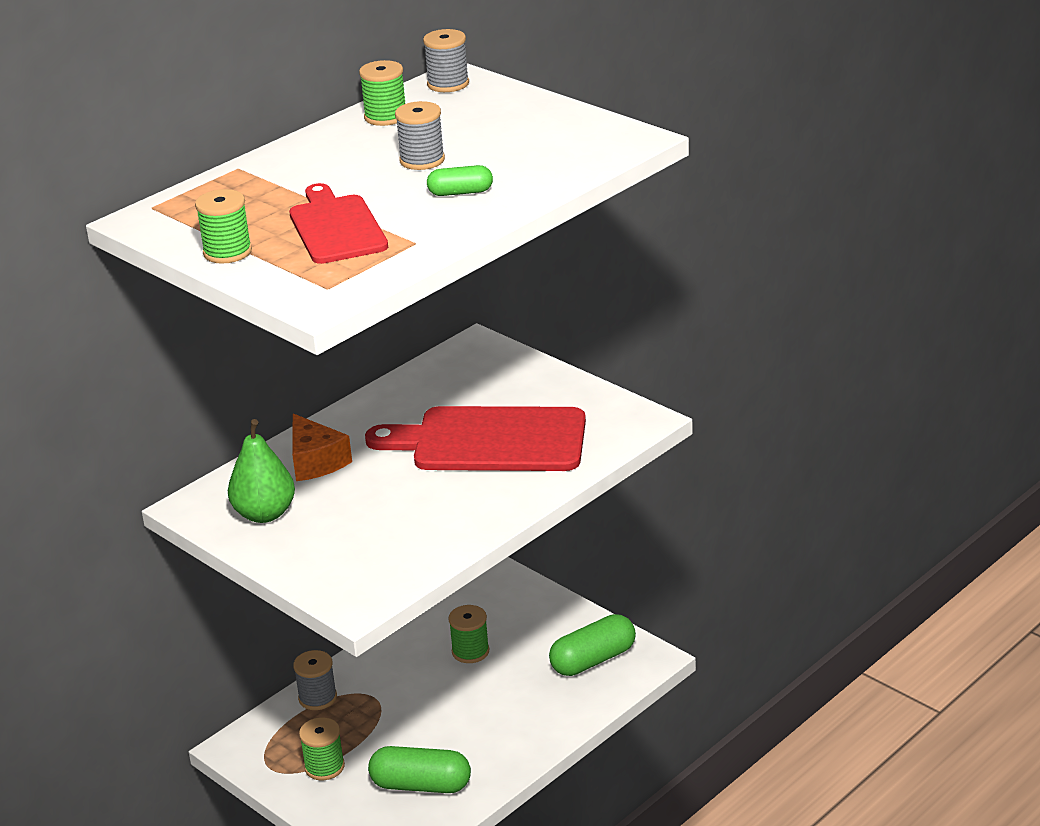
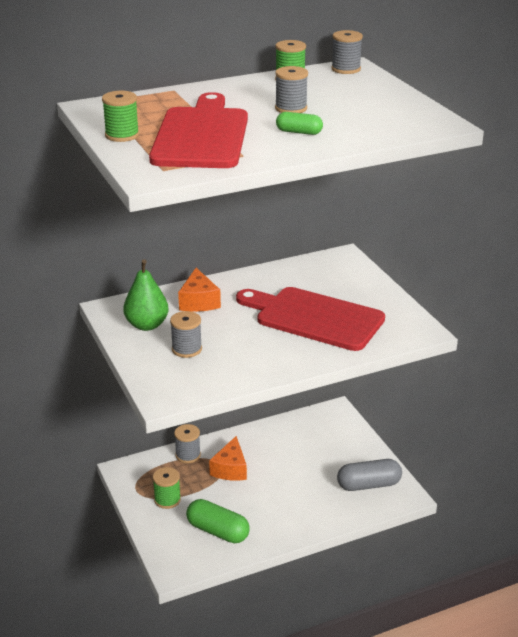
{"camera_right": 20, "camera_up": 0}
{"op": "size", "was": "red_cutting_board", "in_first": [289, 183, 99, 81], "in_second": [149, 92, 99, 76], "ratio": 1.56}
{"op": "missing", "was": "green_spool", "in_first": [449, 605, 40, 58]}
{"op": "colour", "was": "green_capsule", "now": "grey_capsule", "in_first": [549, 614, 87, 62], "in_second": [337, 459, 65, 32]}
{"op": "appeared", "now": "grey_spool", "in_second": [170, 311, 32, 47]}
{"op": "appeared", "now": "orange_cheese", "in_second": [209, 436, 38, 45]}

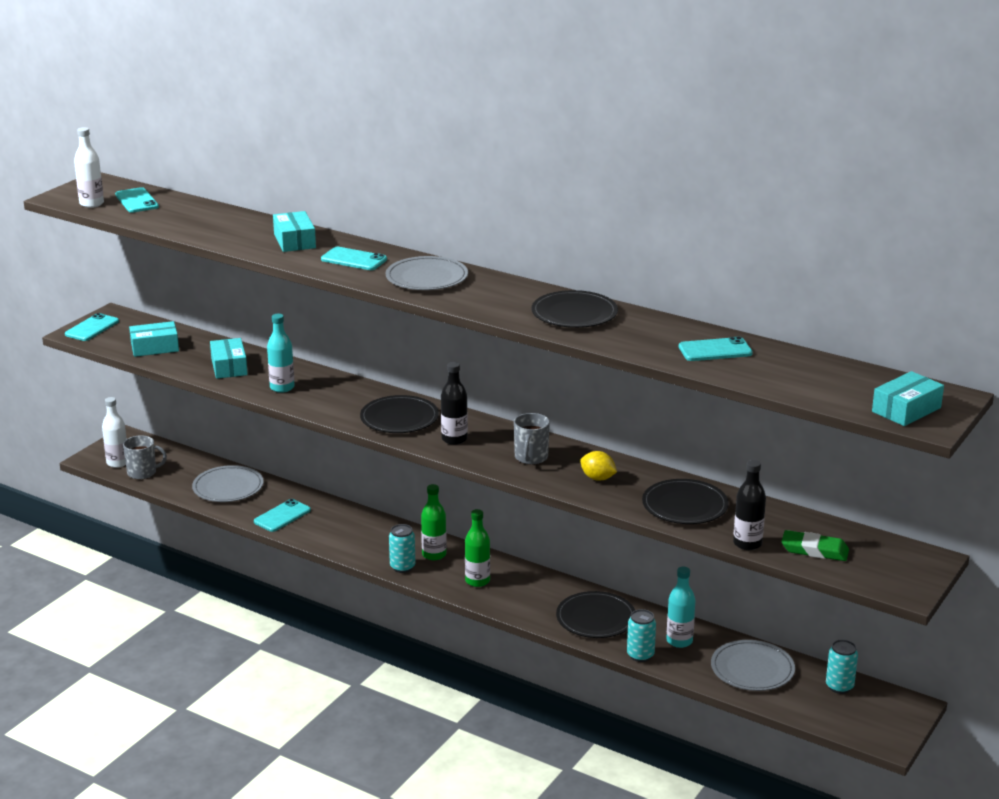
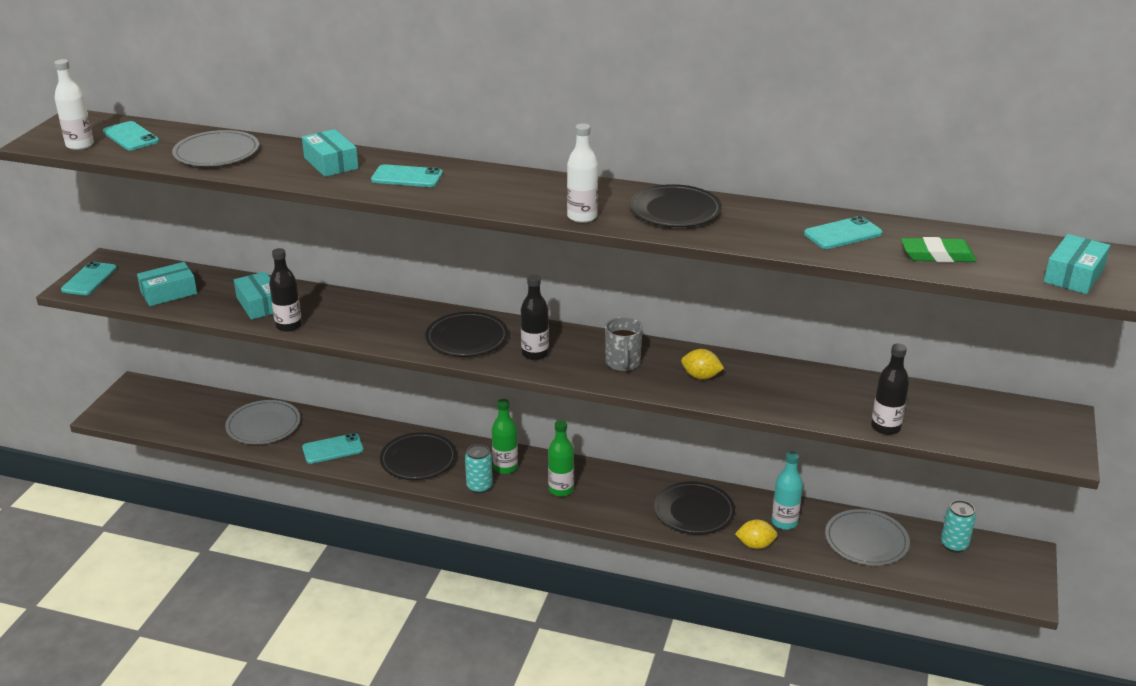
{"camera_right": -15, "camera_up": 5}
{"op": "relocated", "was": "white_bottle", "in_first": [102, 397, 25, 71], "in_second": [567, 123, 31, 100]}
{"op": "missing", "was": "grey_mug", "in_first": [123, 435, 44, 44]}
{"op": "spun", "was": "turquoise_phone", "in_first": [254, 499, 57, 33], "in_second": [302, 433, 62, 31], "clockwise": 45}
{"op": "missing", "was": "turquoise_bottle", "in_first": [267, 314, 28, 79]}
{"op": "relocated", "was": "grey_plate", "in_first": [386, 256, 82, 34], "in_second": [172, 130, 87, 36]}
{"op": "exchanged", "was": "turquoise_can", "now": "yellow_lemon", "in_first": [627, 609, 29, 53], "in_second": [735, 519, 43, 30]}
{"op": "relocated", "was": "black_plate", "in_first": [642, 479, 87, 45], "in_second": [380, 432, 76, 48]}
{"op": "relocated", "was": "green_eraser", "in_first": [781, 530, 68, 31], "in_second": [901, 237, 76, 25]}
{"op": "appeared", "now": "black_bottle", "in_second": [269, 248, 33, 84]}

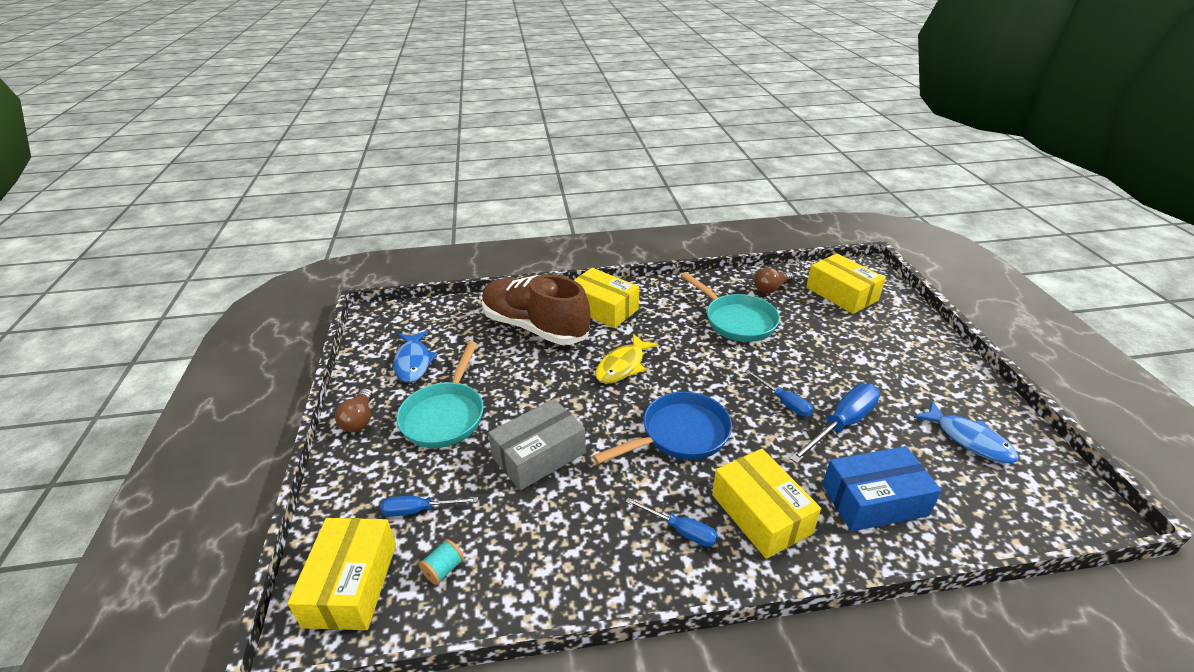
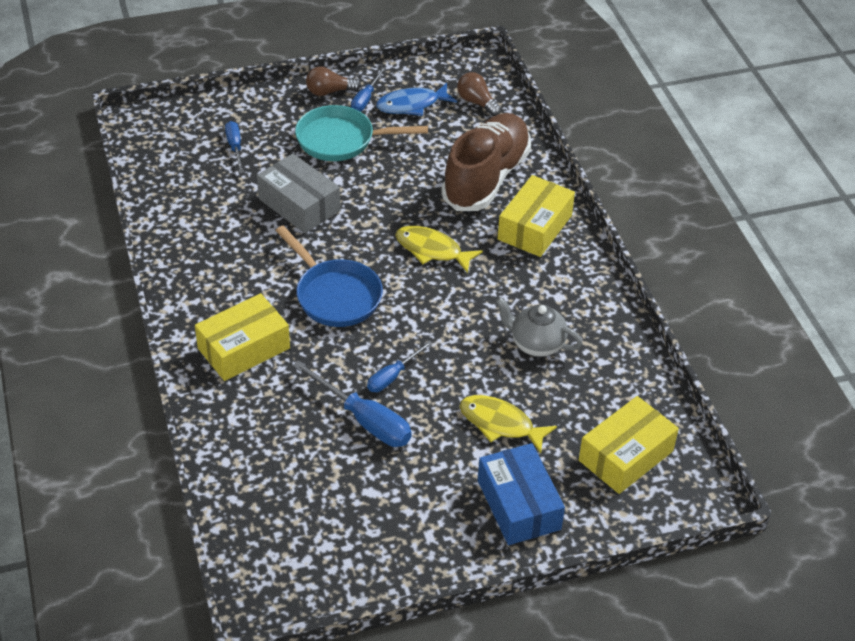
{"camera_right": 80, "camera_up": 10}
{"op": "missing", "was": "yellow_box", "in_first": [287, 518, 109, 112]}
{"op": "missing", "was": "turquoise_spool", "in_first": [419, 539, 45, 46]}
{"op": "relocated", "was": "blue_screwdriver", "in_first": [625, 498, 93, 49], "in_second": [351, 67, 35, 45]}
{"op": "exchanged", "was": "turquoise_pan", "now": "grey_teapot", "in_first": [680, 272, 100, 70], "in_second": [496, 297, 87, 60]}
{"op": "relocated", "was": "brown_light_bulb", "in_first": [754, 267, 39, 27], "in_second": [457, 72, 44, 44]}
{"op": "relocated", "was": "blue_box", "in_first": [822, 446, 120, 86], "in_second": [478, 443, 87, 102]}
{"op": "missing", "was": "blue_fish", "in_first": [913, 401, 106, 62]}
{"op": "appeared", "now": "yellow_fish", "in_second": [459, 395, 98, 58]}

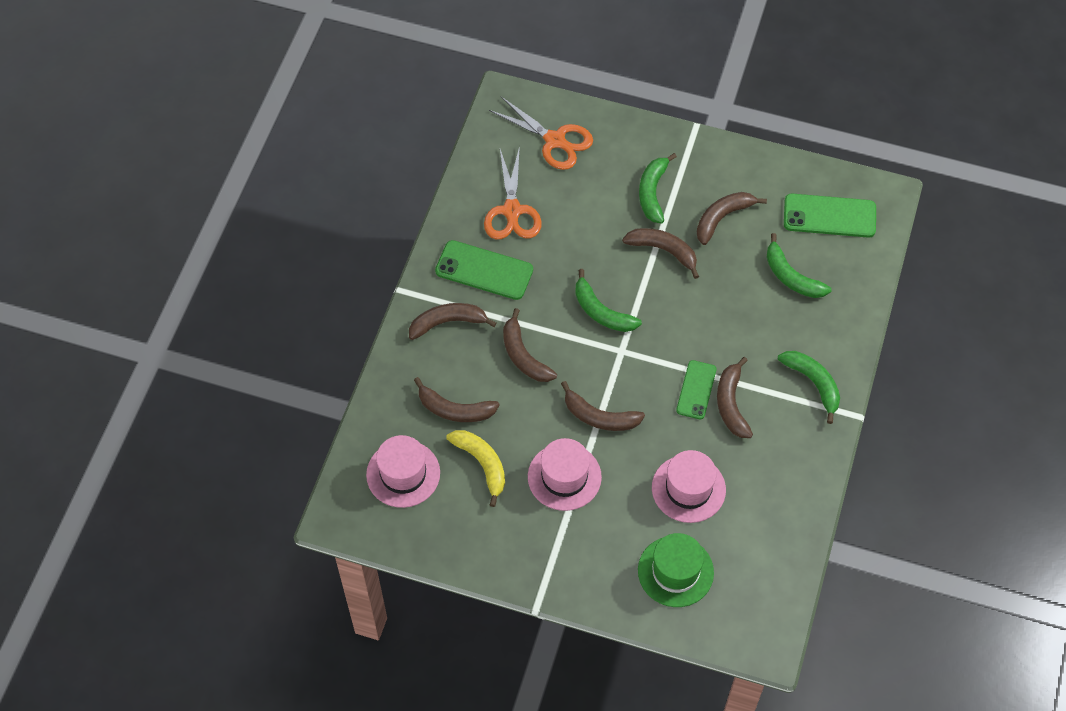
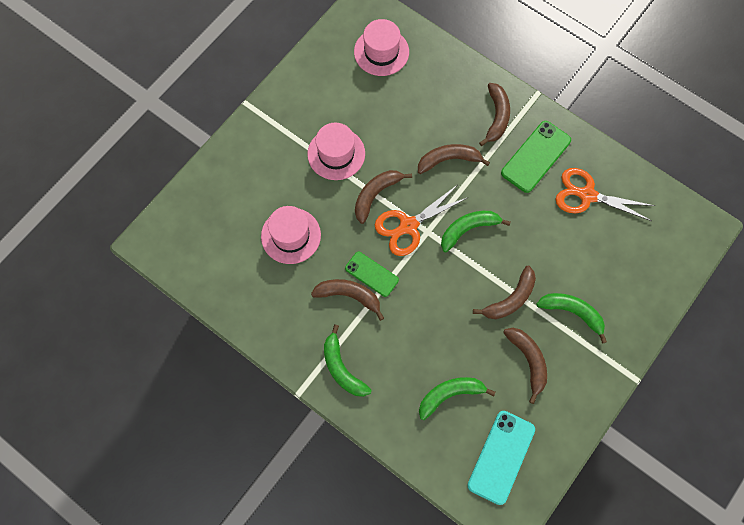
{"camera_right": 110, "camera_up": 10}
{"op": "missing", "was": "brown_banana", "in_first": [414, 377, 85, 45]}
{"op": "missing", "was": "yellow_banana", "in_first": [446, 430, 59, 77]}
{"op": "relocated", "was": "orange_scissors", "in_first": [489, 97, 104, 73], "in_second": [375, 185, 94, 71]}
{"op": "missing", "was": "green_hat", "in_first": [638, 533, 76, 74]}
{"op": "spun", "was": "green_banana", "in_first": [778, 351, 62, 73], "in_second": [324, 324, 47, 73], "clockwise": 75}
{"op": "colour", "was": "green_phone", "now": "turquoise_phone", "in_first": [784, 194, 92, 44], "in_second": [467, 411, 68, 94]}

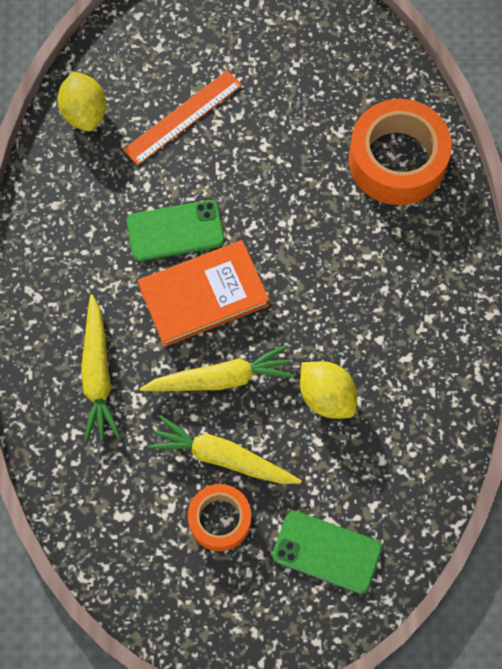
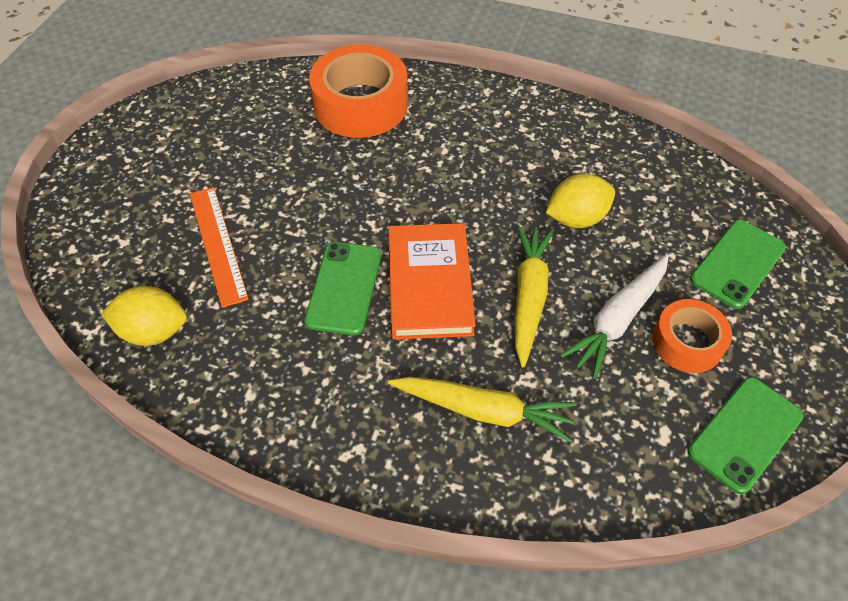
{"camera_right": -70, "camera_up": -15}
{"op": "colour", "was": "yellow_carrot", "now": "white_carrot", "in_first": [148, 415, 154, 69], "in_second": [560, 254, 109, 125]}
{"op": "appeared", "now": "green_phone", "in_second": [688, 377, 116, 117]}

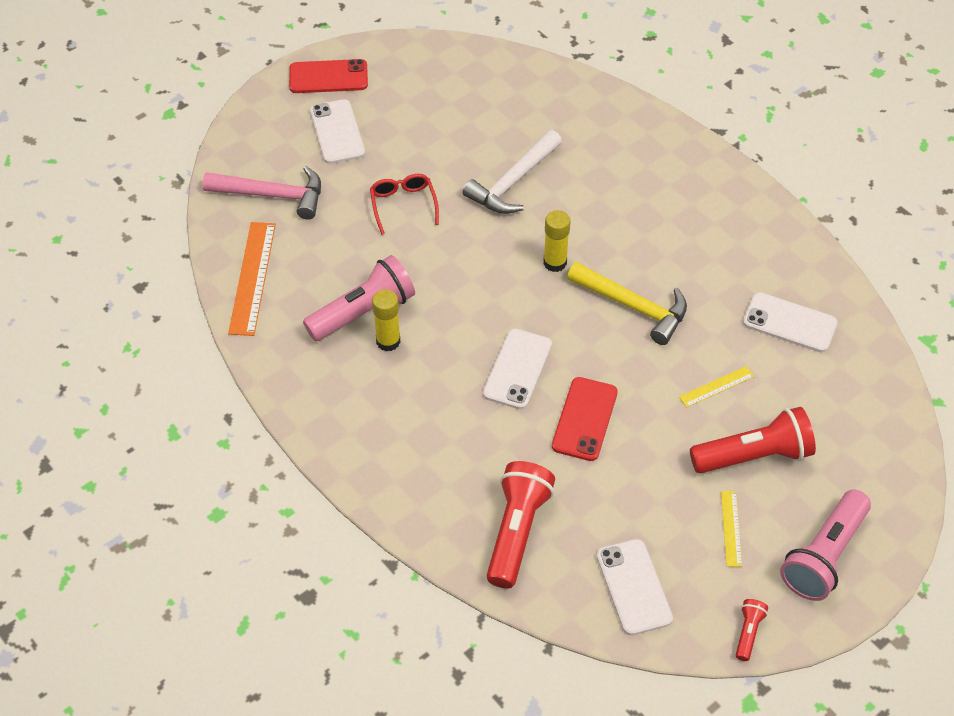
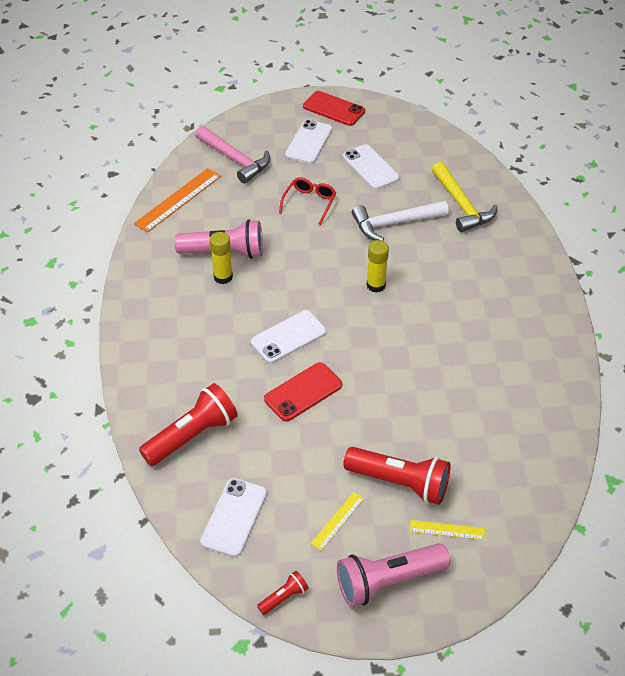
{"camera_right": 35, "camera_up": -5}
{"op": "relocated", "was": "yellow_hammer", "in_first": [567, 262, 120, 83], "in_second": [432, 162, 66, 70]}
{"op": "relocated", "was": "yellow_ruler", "in_first": [679, 366, 75, 42], "in_second": [410, 520, 75, 20]}
{"op": "relocated", "was": "white_phone", "in_first": [743, 292, 95, 61], "in_second": [343, 144, 57, 46]}

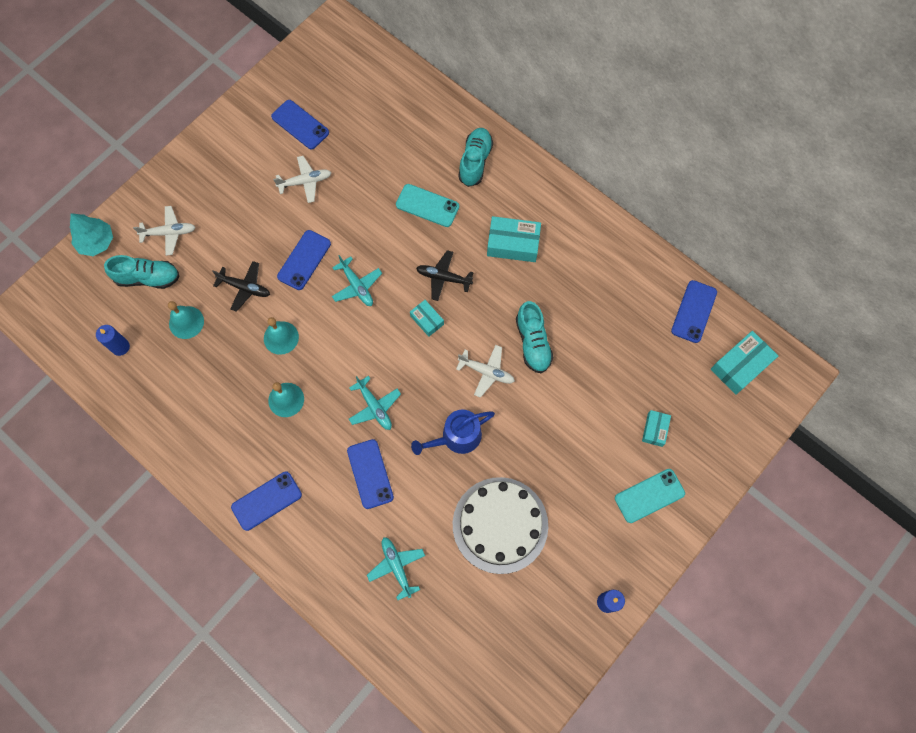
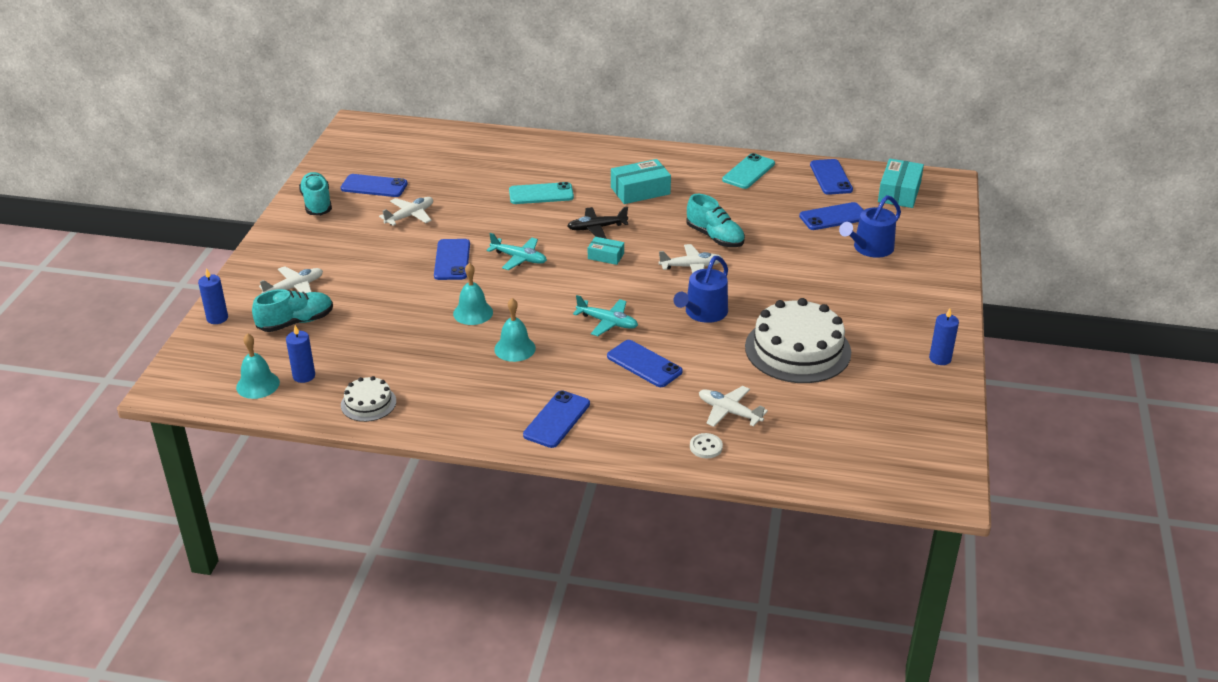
{"camera_right": -30, "camera_up": -35}
{"op": "exchanged", "was": "turquoise_tree", "now": "blue_candle", "in_first": [70, 213, 43, 43], "in_second": [198, 268, 30, 56]}
{"op": "relocated", "was": "turquoise_bell", "in_first": [168, 301, 36, 38], "in_second": [236, 333, 44, 66]}
{"op": "missing", "was": "black_plane", "in_first": [212, 261, 58, 51]}
{"op": "colour", "was": "turquoise_plane", "now": "white_plane", "in_first": [367, 537, 58, 63], "in_second": [699, 386, 69, 41]}
{"op": "relocated", "was": "turquoise_shoe", "in_first": [458, 128, 35, 59], "in_second": [299, 172, 33, 44]}
{"op": "relocated", "was": "turquoise_phone", "in_first": [615, 469, 70, 54], "in_second": [722, 153, 53, 36]}
{"op": "exchanged", "was": "turquoise_box", "now": "blue_watering_can", "in_first": [642, 410, 29, 37], "in_second": [839, 195, 62, 63]}
{"op": "appeared", "now": "white_cake", "in_second": [341, 376, 55, 46]}
{"op": "appeared", "now": "white_button", "in_second": [690, 433, 33, 25]}
{"op": "appeared", "now": "blue_phone", "in_second": [799, 202, 64, 28]}

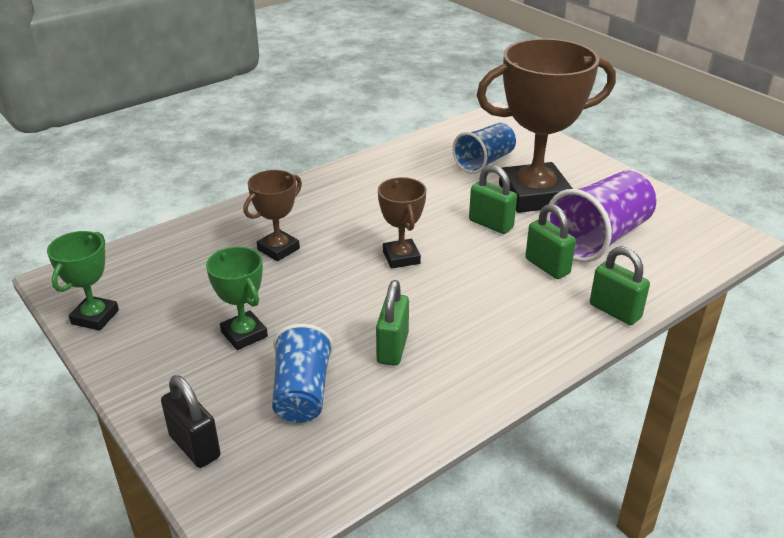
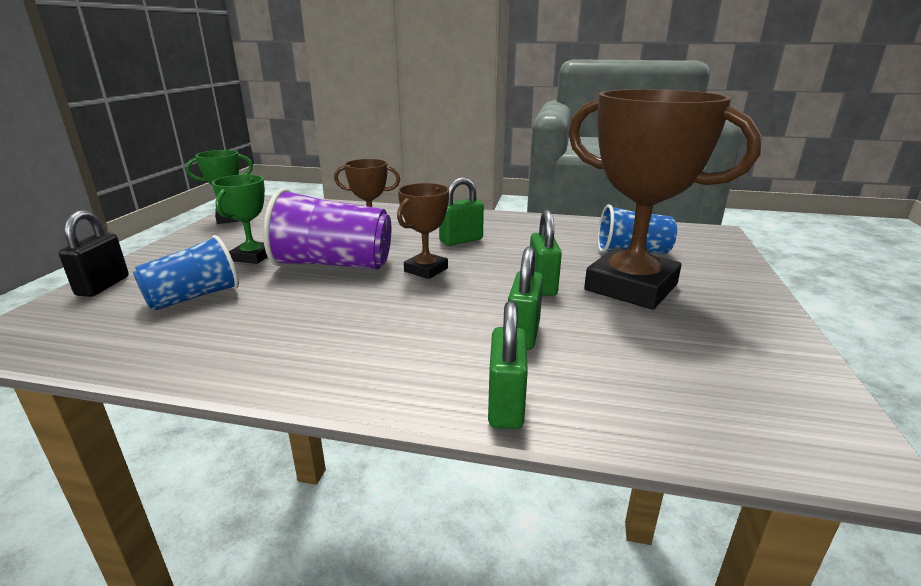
{"camera_right": 50, "camera_up": -10}
{"op": "relocated", "was": "green_padlock", "in_first": [376, 280, 33, 86], "in_second": [439, 177, 45, 69]}
{"op": "relocated", "was": "purple_cup", "in_first": [546, 170, 110, 92], "in_second": [263, 188, 128, 81]}

